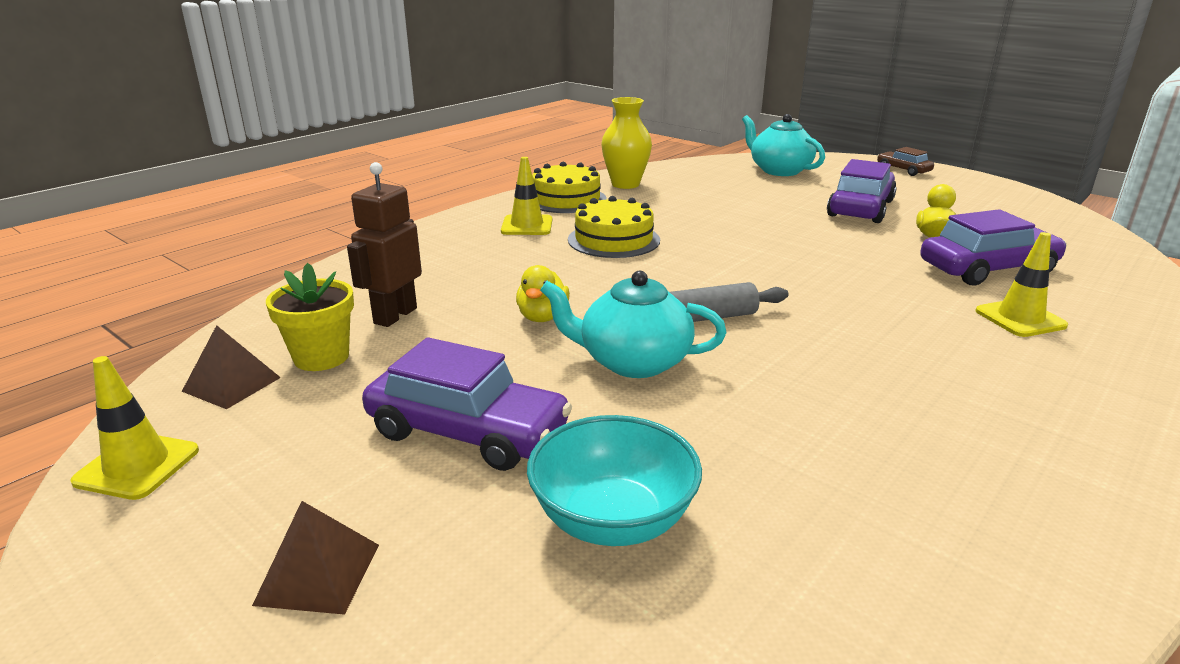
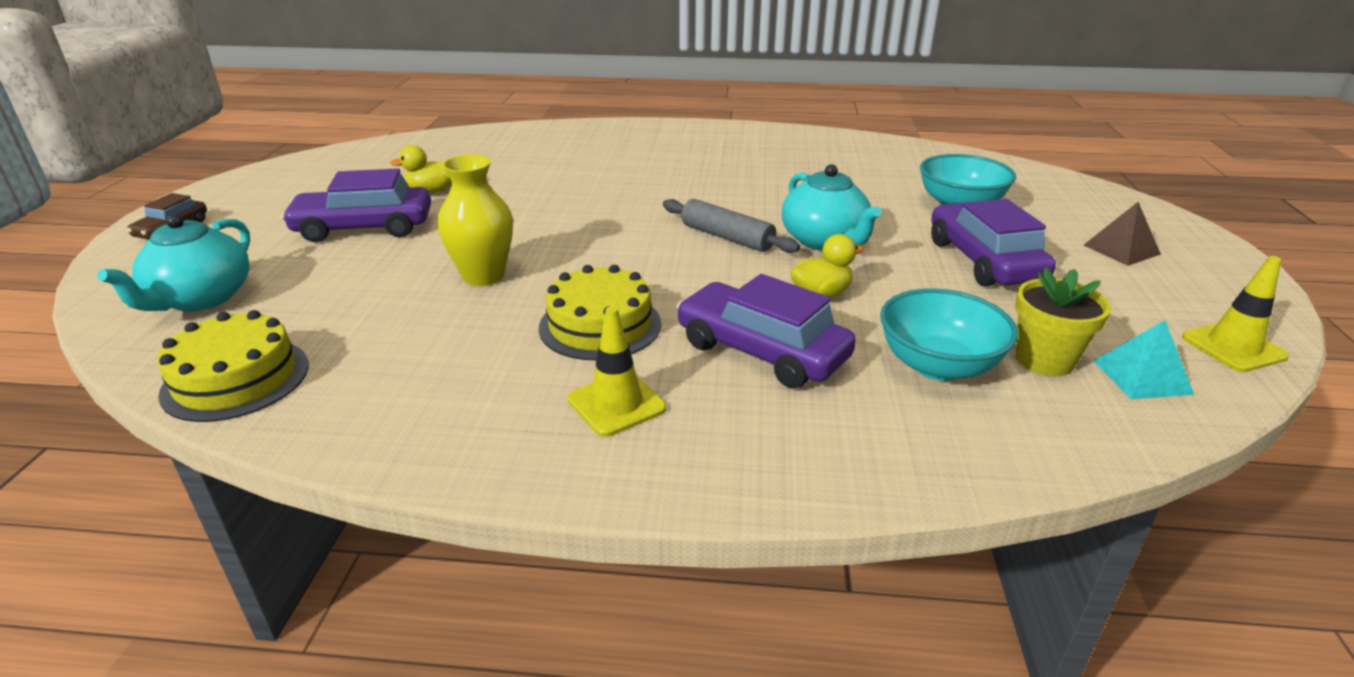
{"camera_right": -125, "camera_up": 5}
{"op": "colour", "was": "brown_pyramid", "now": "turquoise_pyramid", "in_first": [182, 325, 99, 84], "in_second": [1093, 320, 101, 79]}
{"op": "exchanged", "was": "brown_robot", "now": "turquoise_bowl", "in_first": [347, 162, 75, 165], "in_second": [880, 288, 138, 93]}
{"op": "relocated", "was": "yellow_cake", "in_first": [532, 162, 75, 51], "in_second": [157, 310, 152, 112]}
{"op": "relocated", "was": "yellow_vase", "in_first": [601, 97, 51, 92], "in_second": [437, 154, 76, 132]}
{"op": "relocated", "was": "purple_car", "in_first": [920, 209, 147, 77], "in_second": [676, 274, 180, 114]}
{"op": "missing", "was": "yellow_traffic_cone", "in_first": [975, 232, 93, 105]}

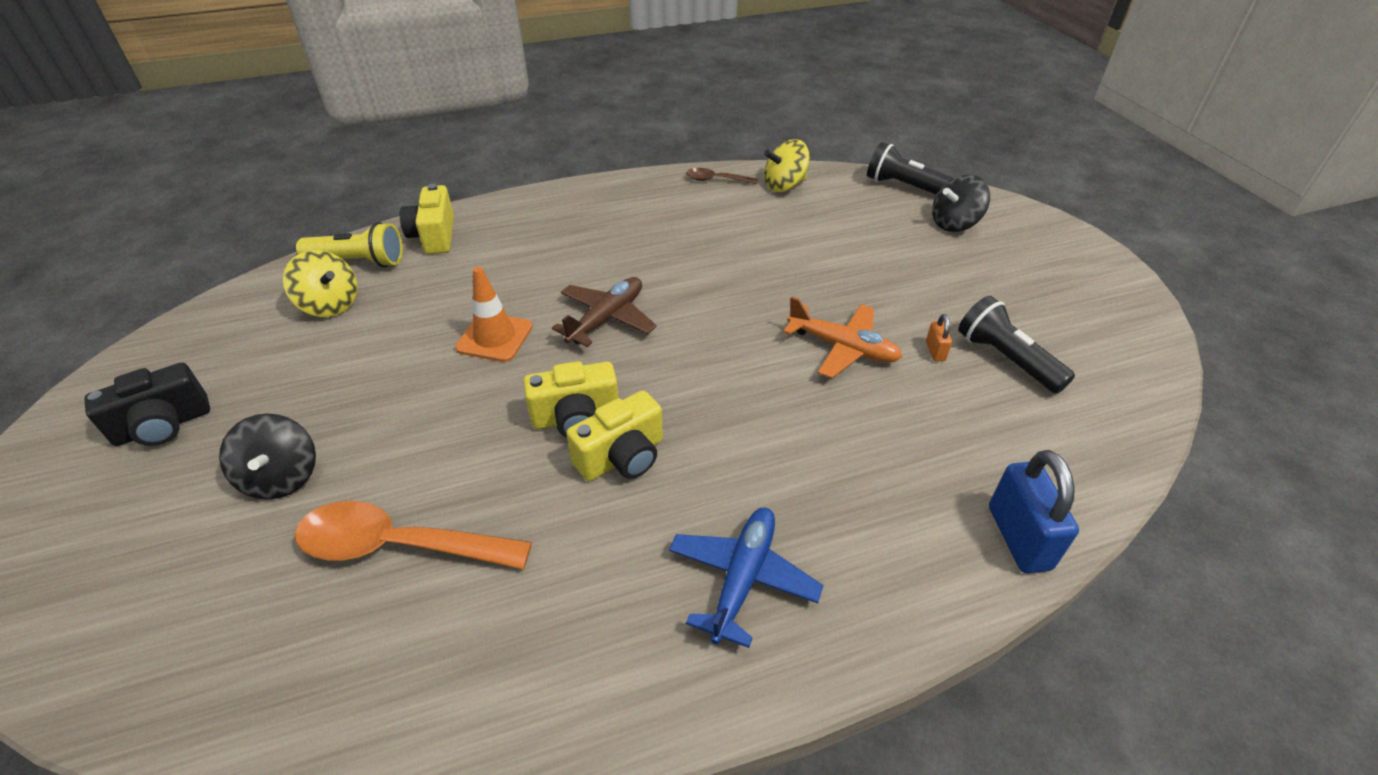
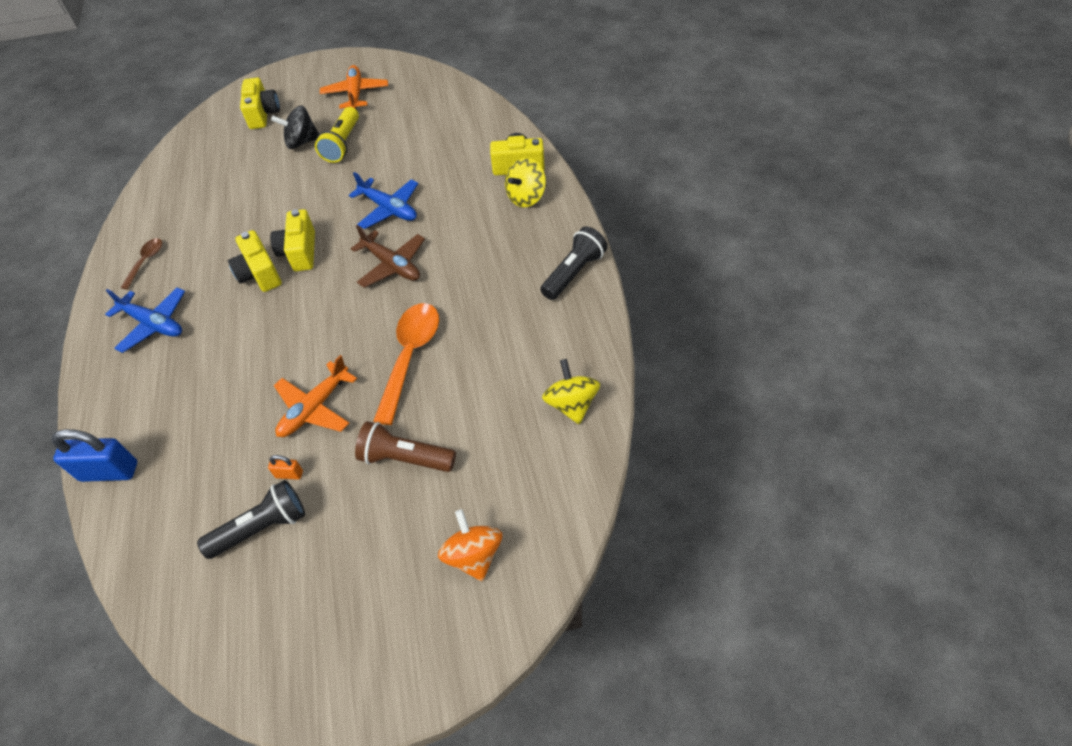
{"camera_right": 100, "camera_up": 10}
{"op": "exchanged", "was": "black_camera", "now": "orange_plane", "in_first": [84, 363, 126, 83], "in_second": [320, 65, 68, 45]}
{"op": "relocated", "was": "yellow_spinning_top", "in_first": [283, 250, 75, 67], "in_second": [505, 158, 41, 49]}
{"op": "relocated", "was": "orange_spoon", "in_first": [294, 501, 238, 68], "in_second": [373, 303, 66, 122]}
{"op": "relocated", "was": "yellow_flashlight", "in_first": [296, 222, 107, 45], "in_second": [315, 107, 44, 56]}
{"op": "exchanged", "was": "orange_traffic_cone", "now": "blue_plane", "in_first": [455, 267, 78, 95], "in_second": [349, 172, 69, 57]}
{"op": "relocated", "was": "brown_spoon", "in_first": [686, 168, 72, 16], "in_second": [120, 238, 42, 52]}
{"op": "relocated", "was": "black_flashlight", "in_first": [867, 142, 86, 52], "in_second": [540, 226, 68, 74]}
{"op": "colour", "was": "black_spinning_top", "now": "orange_spinning_top", "in_first": [932, 175, 58, 57], "in_second": [438, 509, 64, 72]}
{"op": "appeared", "now": "yellow_camera", "in_second": [240, 77, 40, 52]}
{"op": "appeared", "now": "brown_flashlight", "in_second": [355, 421, 101, 51]}

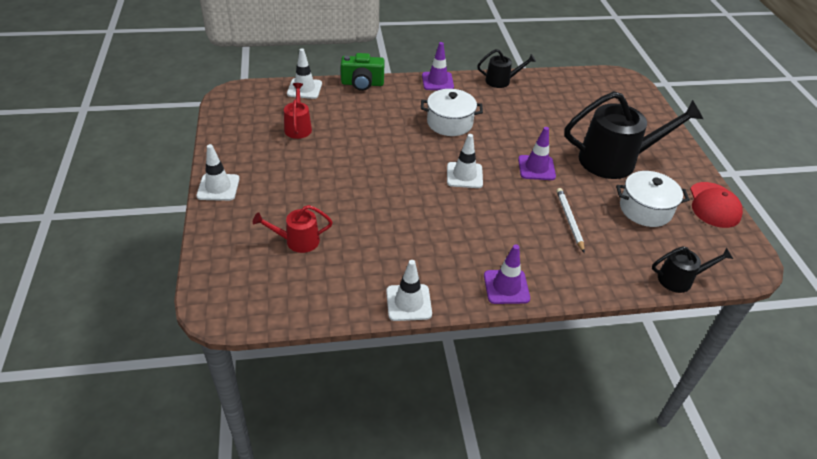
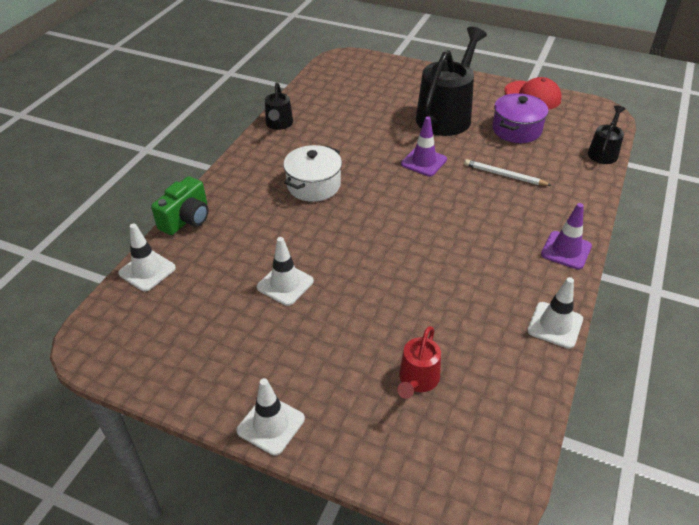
{"camera_right": -55, "camera_up": 0}
{"op": "missing", "was": "red_watering_can", "in_first": [284, 83, 28, 56]}
{"op": "missing", "was": "purple_traffic_cone", "in_first": [422, 42, 32, 48]}
{"op": "relocated", "was": "white_traffic_cone", "in_first": [447, 134, 36, 54], "in_second": [257, 237, 57, 69]}
{"op": "spun", "was": "black_watering_can", "in_first": [477, 49, 59, 39], "in_second": [265, 82, 28, 48], "clockwise": 150}
{"op": "colour", "was": "white_pot", "now": "purple_pot", "in_first": [616, 171, 74, 56], "in_second": [492, 93, 56, 50]}

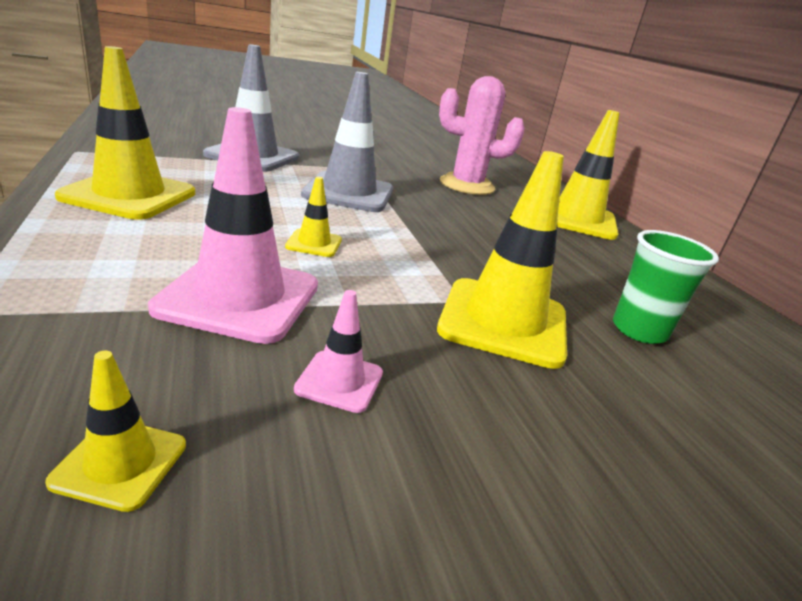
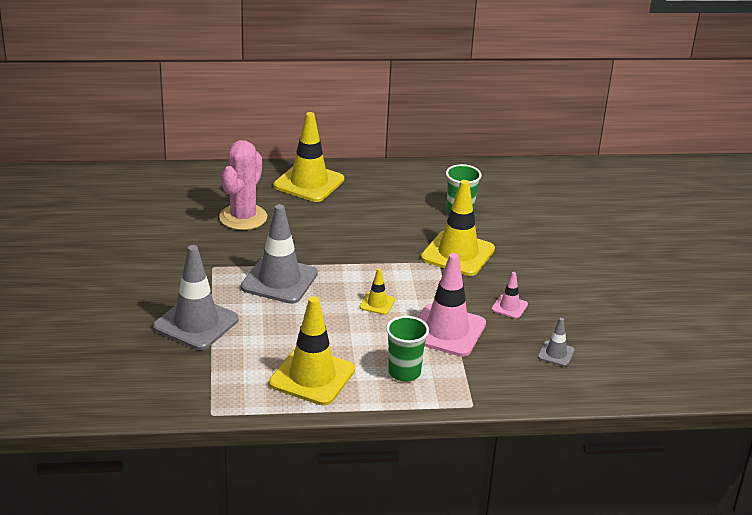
{"camera_right": -75, "camera_up": 5}
{"op": "colour", "was": "yellow_traffic_cone", "now": "grey_traffic_cone", "in_first": [45, 351, 141, 161], "in_second": [538, 318, 37, 48]}
{"op": "appeared", "now": "green_cup", "in_second": [386, 316, 43, 66]}

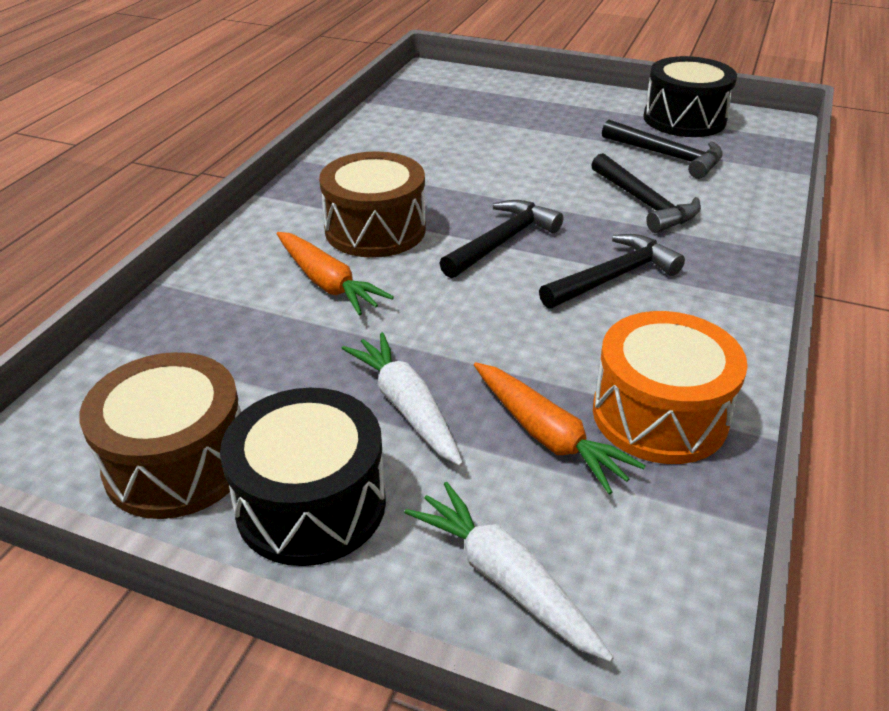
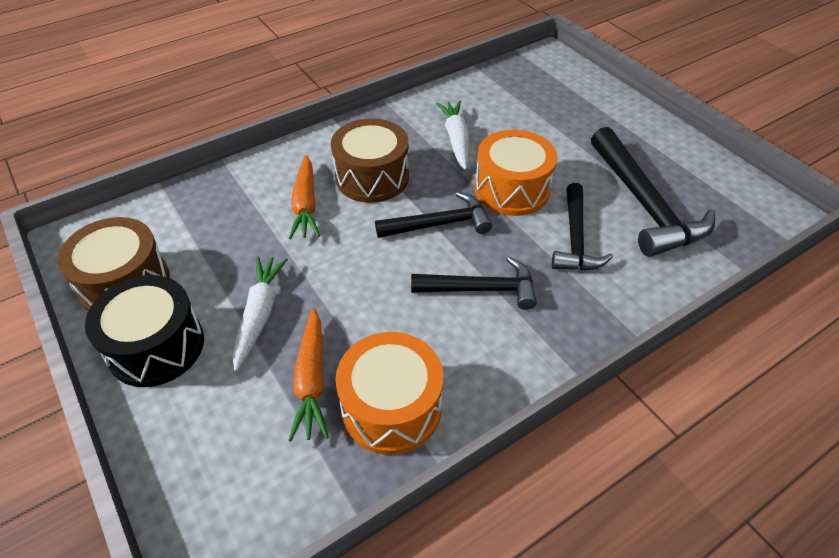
{"camera_right": 35, "camera_up": 10}
{"op": "relocated", "was": "white_carrot", "in_first": [405, 482, 209, 180], "in_second": [436, 101, 33, 69]}
{"op": "size", "was": "black_hammer", "in_first": [602, 120, 121, 59], "in_second": [591, 127, 124, 130], "ratio": 1.56}
{"op": "missing", "was": "black_drum", "in_first": [643, 56, 94, 81]}
{"op": "appeared", "now": "orange_drum", "in_second": [475, 130, 83, 86]}

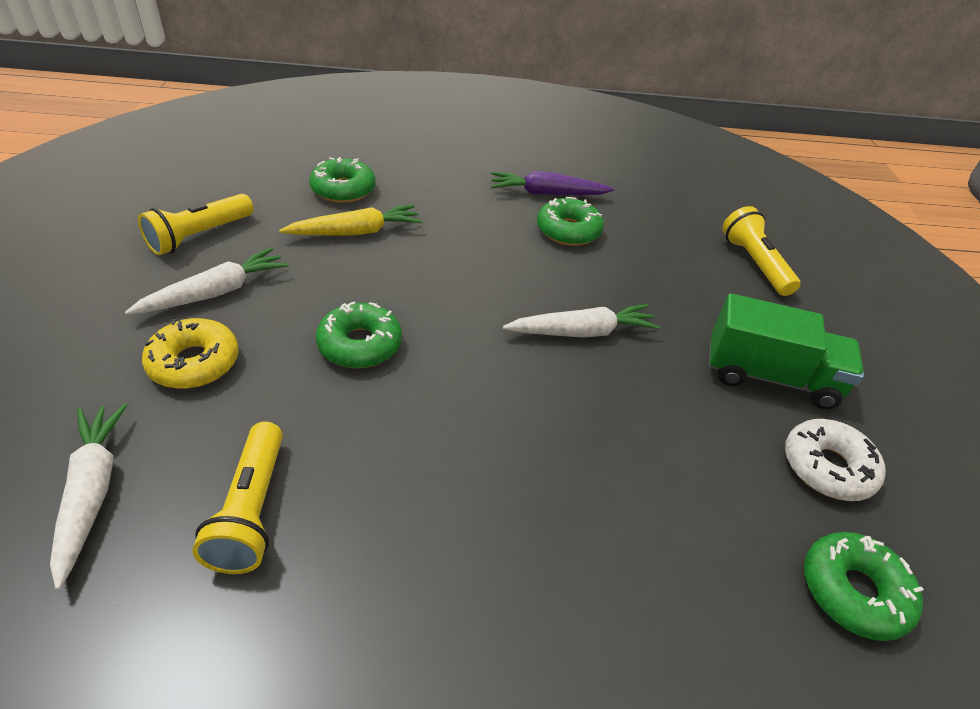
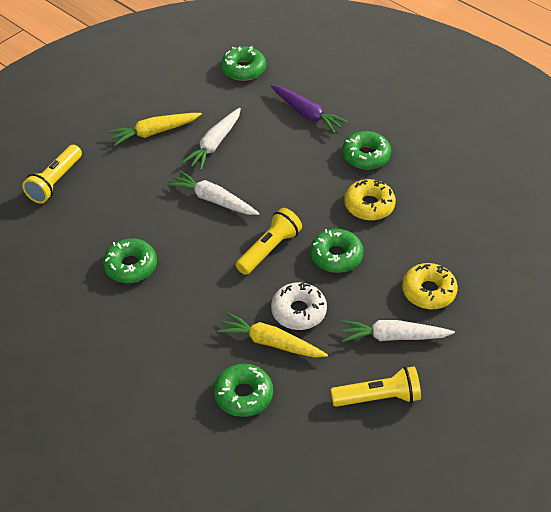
{"camera_right": -135, "camera_up": 5}
{"op": "relocated", "was": "white_carrot", "in_first": [50, 404, 77, 186], "in_second": [182, 108, 59, 62]}
{"op": "relocated", "was": "yellow_flashlight", "in_first": [192, 422, 91, 152], "in_second": [236, 208, 66, 67]}
{"op": "relocated", "was": "purple_carrot", "in_first": [491, 171, 123, 24], "in_second": [270, 85, 78, 48]}
{"op": "exchanged", "was": "green_truck", "now": "yellow_carrot", "in_first": [709, 293, 155, 116], "in_second": [108, 113, 94, 33]}
{"op": "relocated", "was": "white_donut", "in_first": [785, 419, 101, 82], "in_second": [271, 282, 56, 48]}
{"op": "appeared", "now": "green_donut", "in_second": [342, 131, 49, 38]}
{"op": "appeared", "now": "yellow_donut", "in_second": [344, 179, 52, 41]}

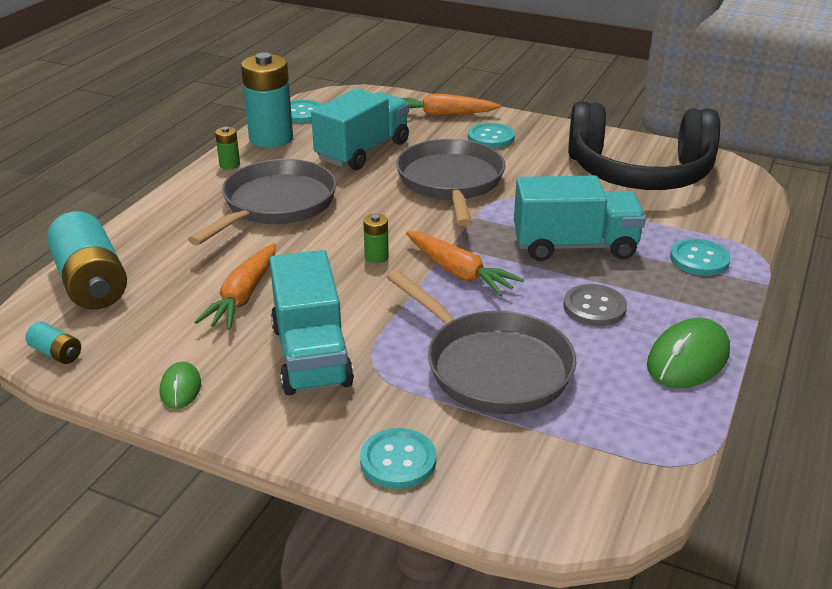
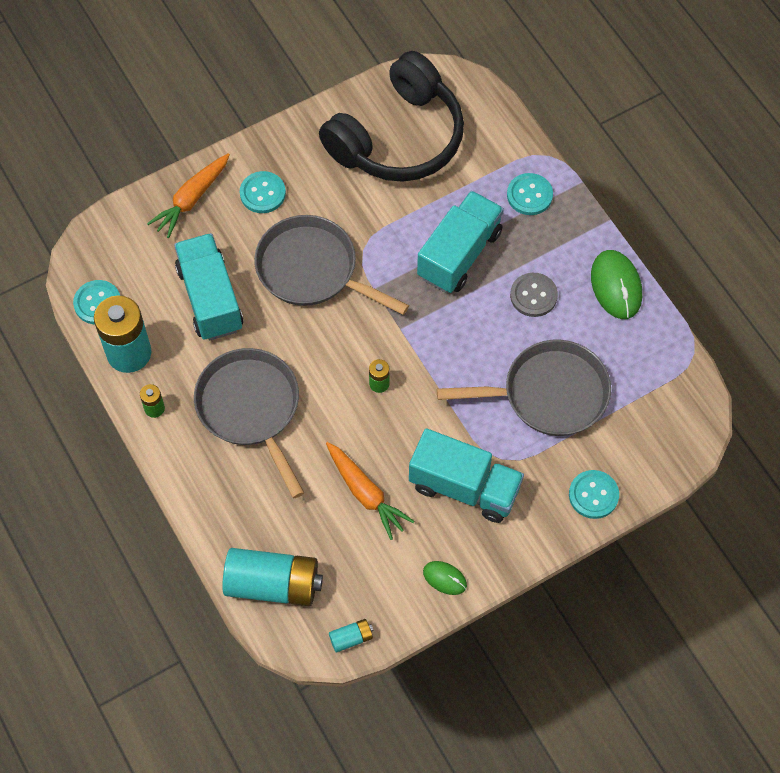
{"camera_right": -55, "camera_up": 30}
{"op": "missing", "was": "orange_carrot", "in_first": [406, 231, 118, 65]}

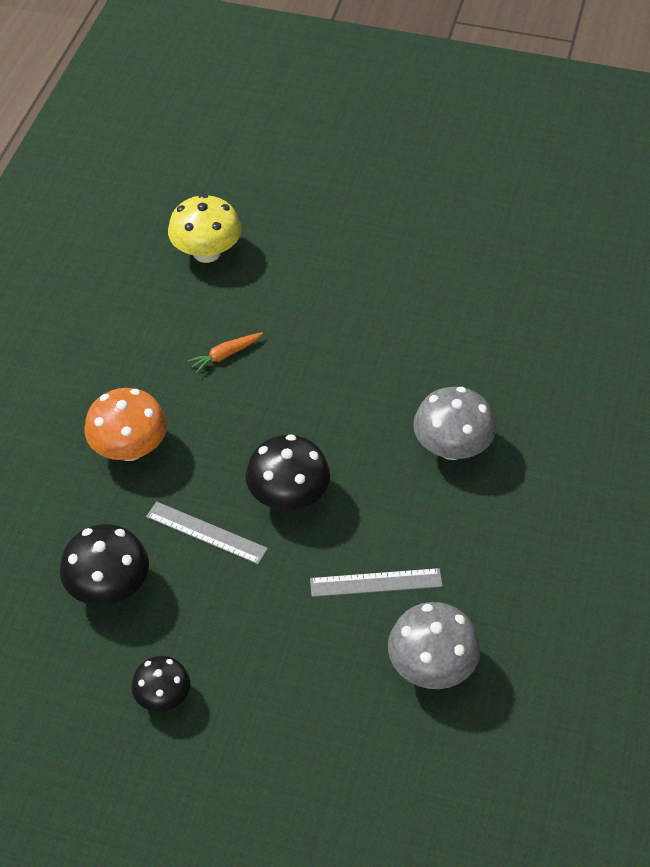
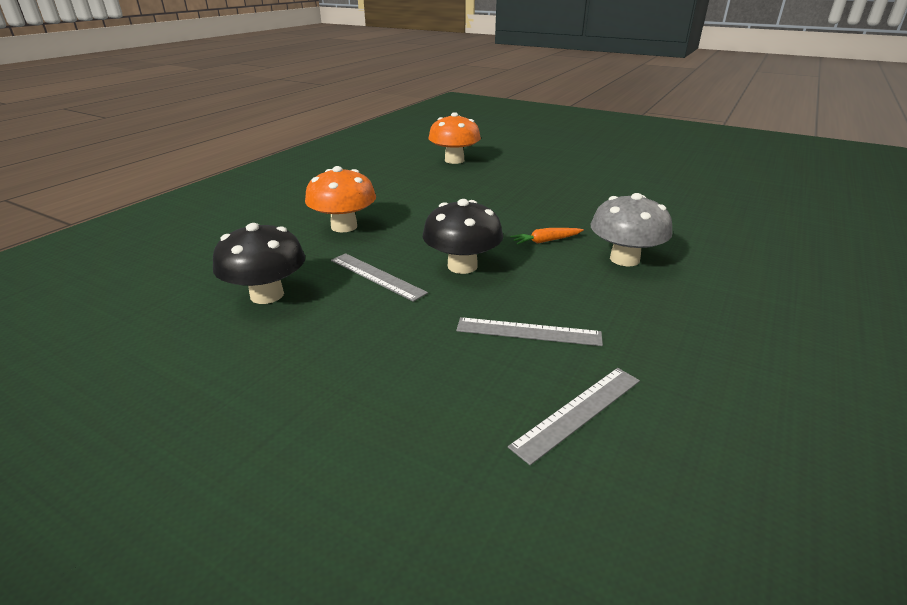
{"camera_right": 15, "camera_up": -20}
{"op": "missing", "was": "black_mushroom", "in_first": [131, 656, 59, 56]}
{"op": "colour", "was": "yellow_mushroom", "now": "orange_mushroom", "in_first": [168, 194, 73, 69], "in_second": [428, 112, 53, 52]}
{"op": "relocated", "was": "orange_carrot", "in_first": [188, 332, 75, 41], "in_second": [510, 228, 74, 17]}
{"op": "exchanged", "was": "grey_mushroom", "now": "grey_ruler", "in_first": [388, 602, 92, 87], "in_second": [508, 368, 132, 97]}

